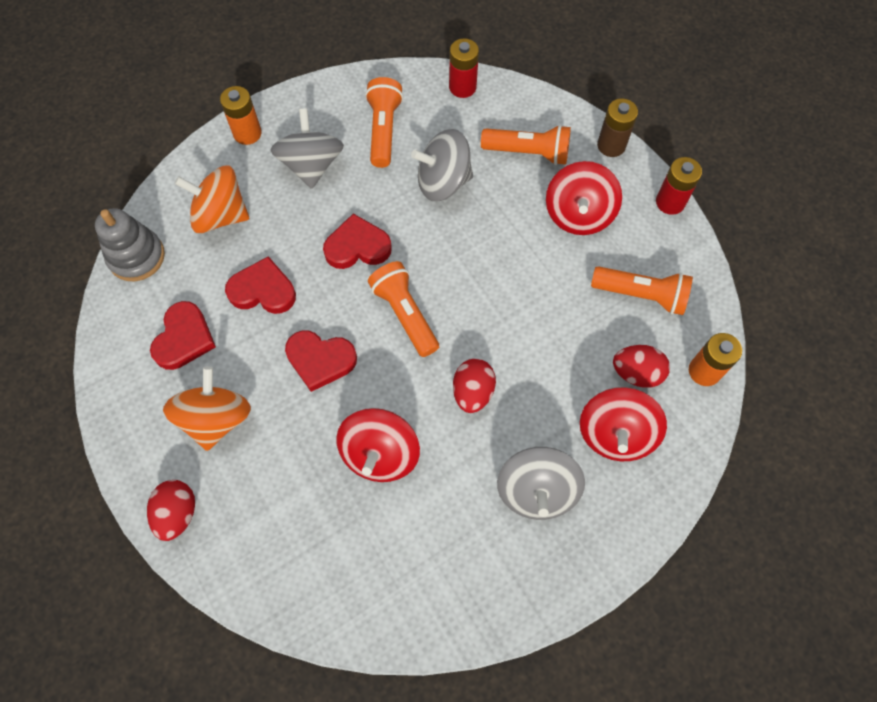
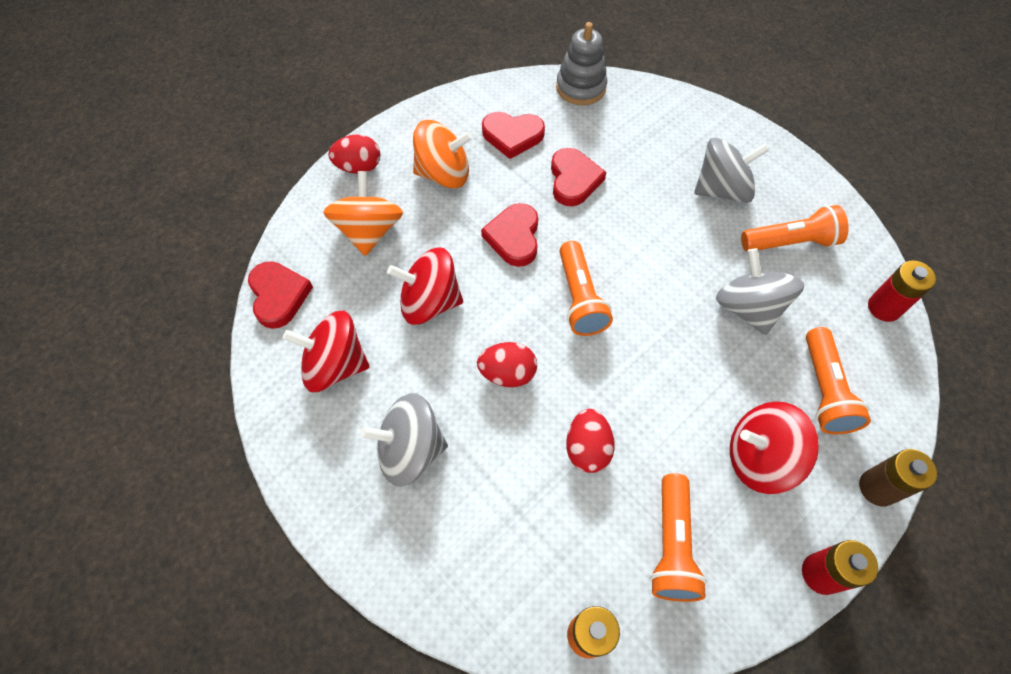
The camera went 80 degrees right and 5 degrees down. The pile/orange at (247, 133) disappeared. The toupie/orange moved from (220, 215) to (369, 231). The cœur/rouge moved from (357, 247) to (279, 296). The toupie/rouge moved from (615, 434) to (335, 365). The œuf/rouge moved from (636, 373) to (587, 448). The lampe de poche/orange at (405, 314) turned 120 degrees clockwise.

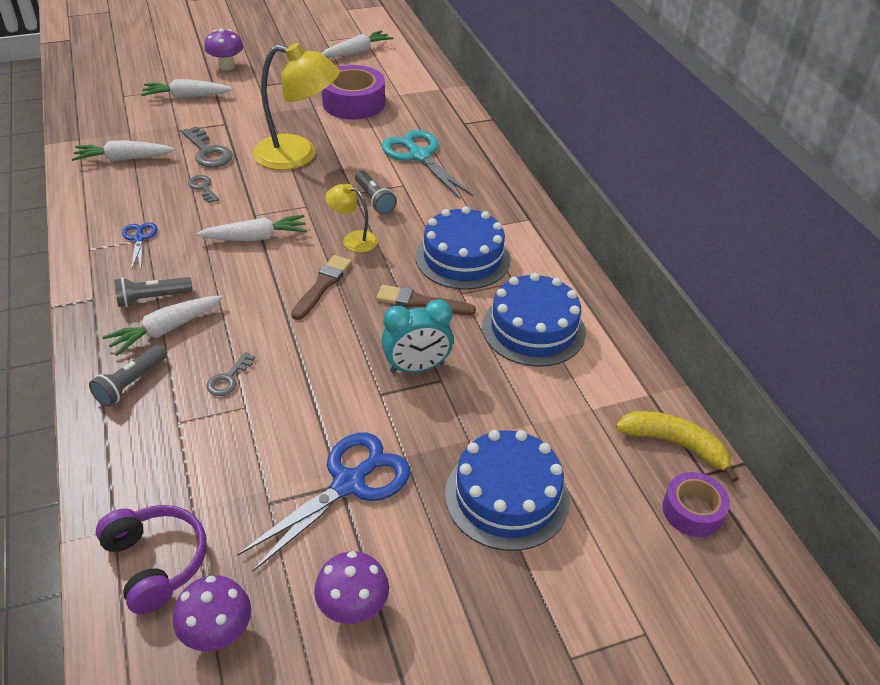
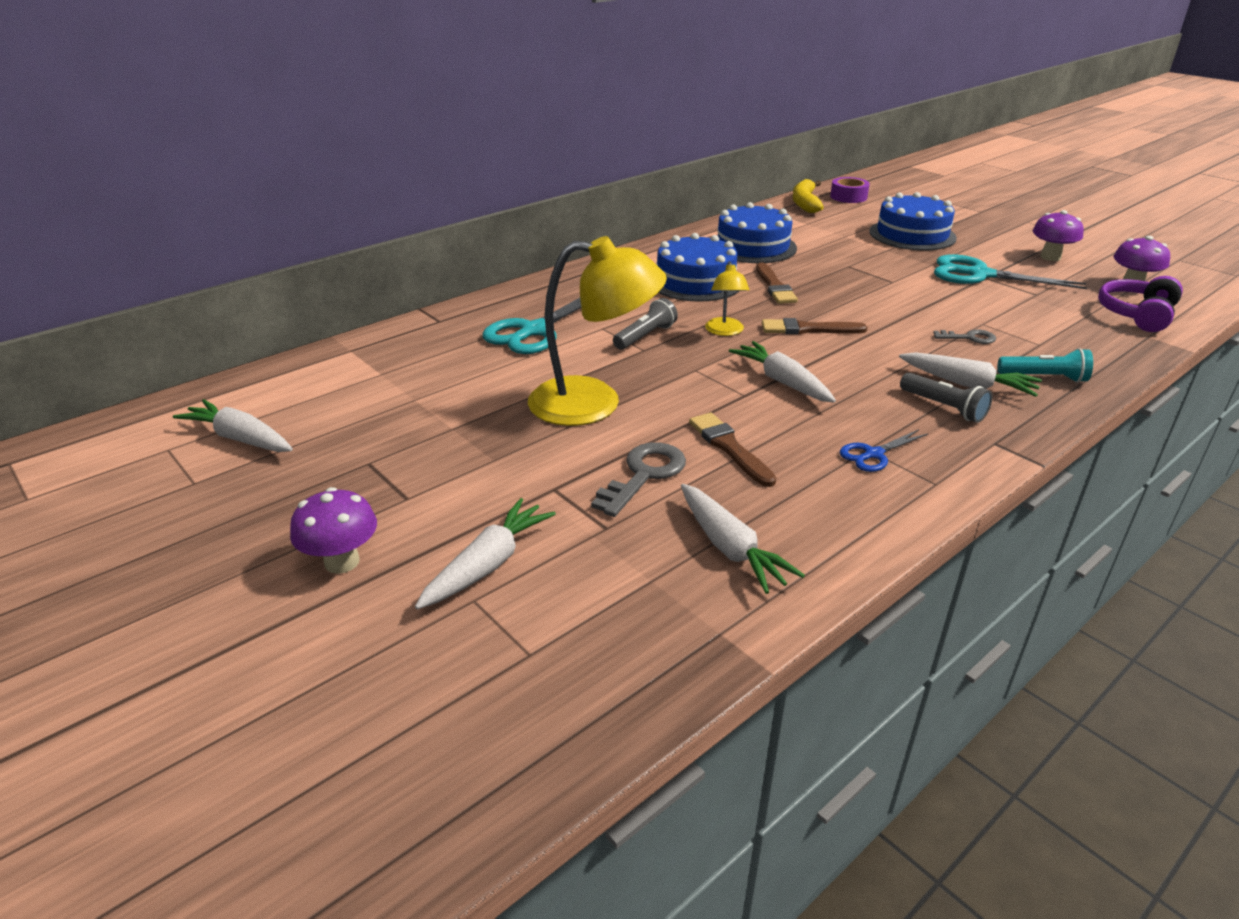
The camera went 110 degrees left and 10 degrees down. The ruban adhésif/violet at (353, 103) disappeared. The réveil/turquoise at (417, 367) disappeared. The clé/gris at (203, 188) was replaced by the pinceau/marron at (729, 447). The lampe de poche/gris at (131, 383) became the lampe de poche/turquoise at (1044, 378). The ciseaux/bleu at (349, 484) became the ciseaux/turquoise at (979, 275). The carotte/blanc at (187, 96) turned 120 degrees counterclockwise. The lampe/jaune at (298, 155) turned 105 degrees clockwise.

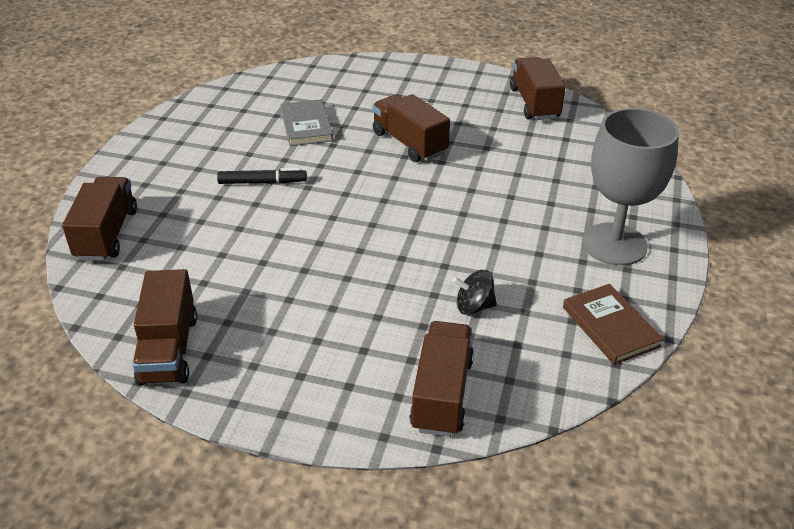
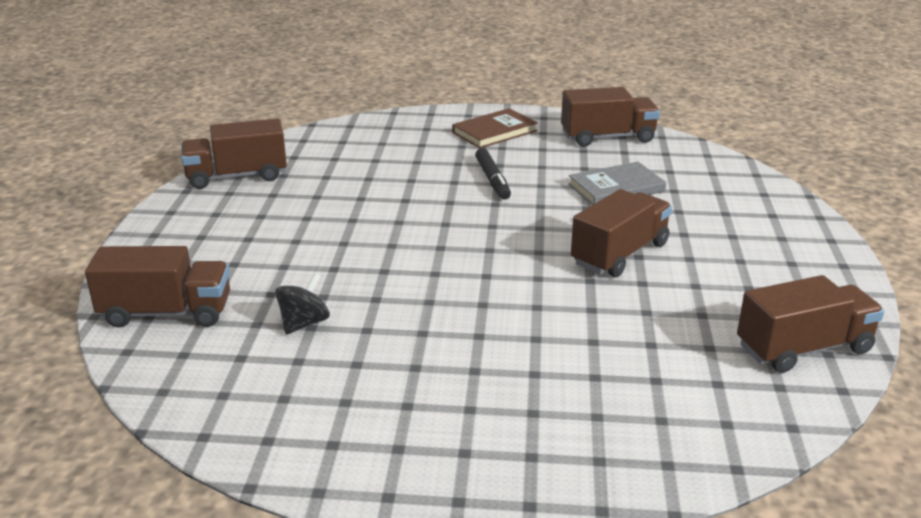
The camera went 80 degrees right and 10 degrees down. The verre à pied/gris at (614, 244) disappeared. The camion/marron moved from (107, 234) to (607, 137). The livre/marron moved from (610, 327) to (494, 132). The toupie/noir at (474, 306) turned 45 degrees clockwise.

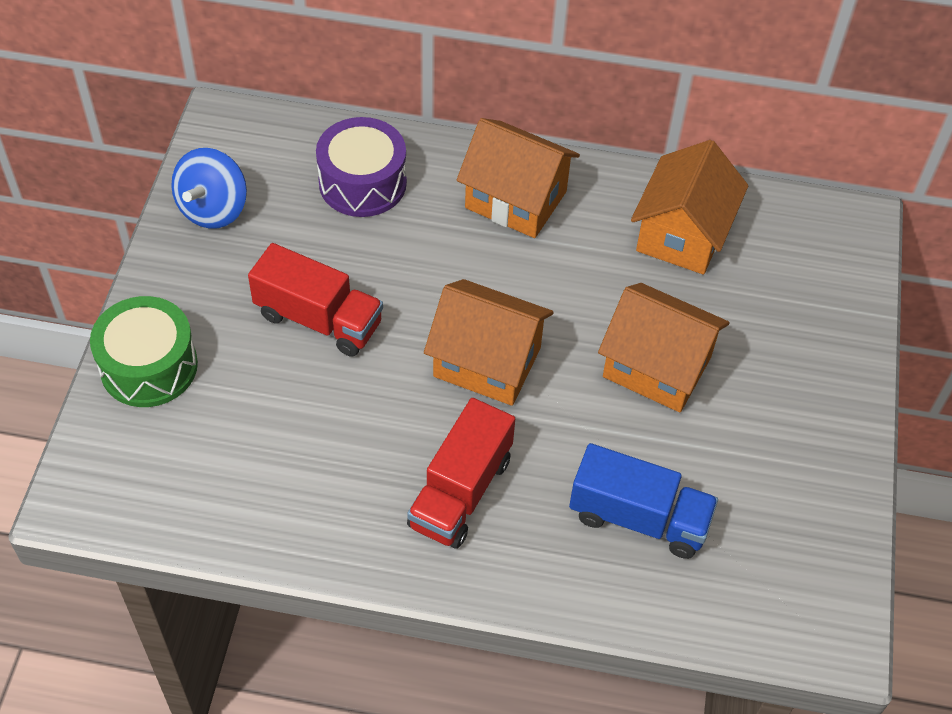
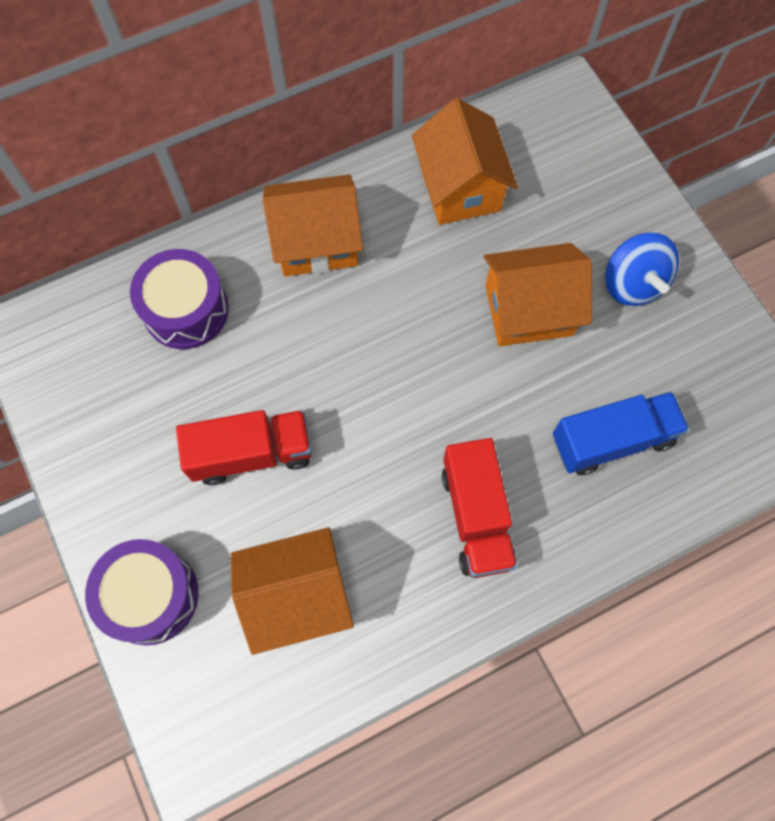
The camera went 35 degrees left and 15 degrees up. The toupie/bleu moved from (213, 209) to (632, 284). The maison/orange moved from (487, 362) to (297, 596). The tambour/vert at (149, 366) became the tambour/violet at (150, 596).

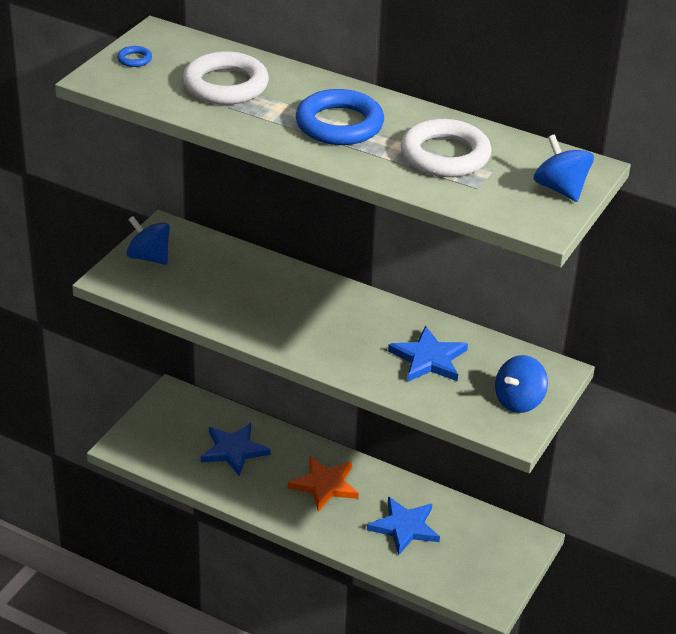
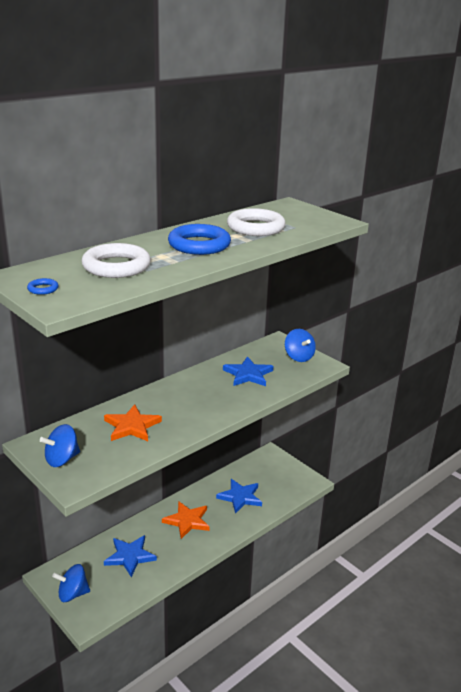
The camera went 70 degrees left and 10 degrees down. The étoile/orange at (132, 426) appeared. The toupie/bleu moved from (560, 189) to (72, 594).

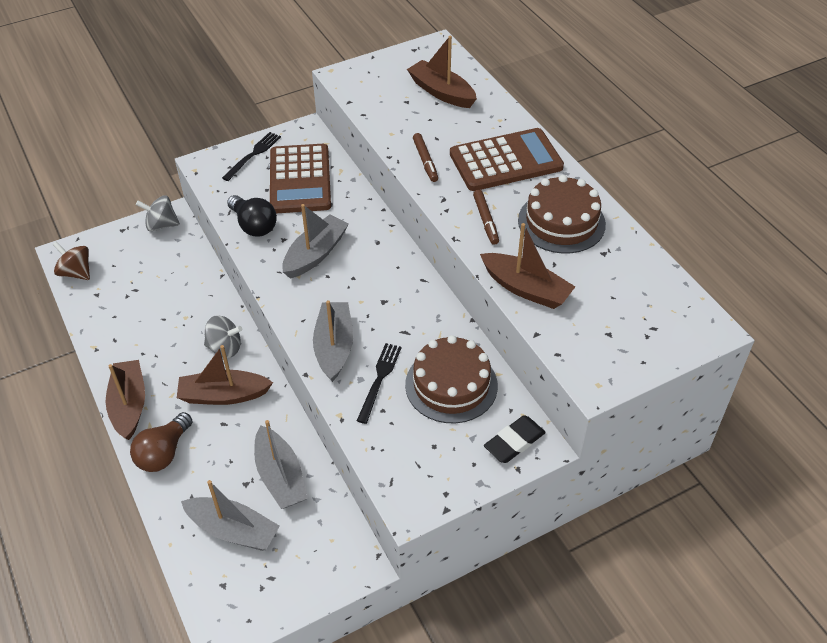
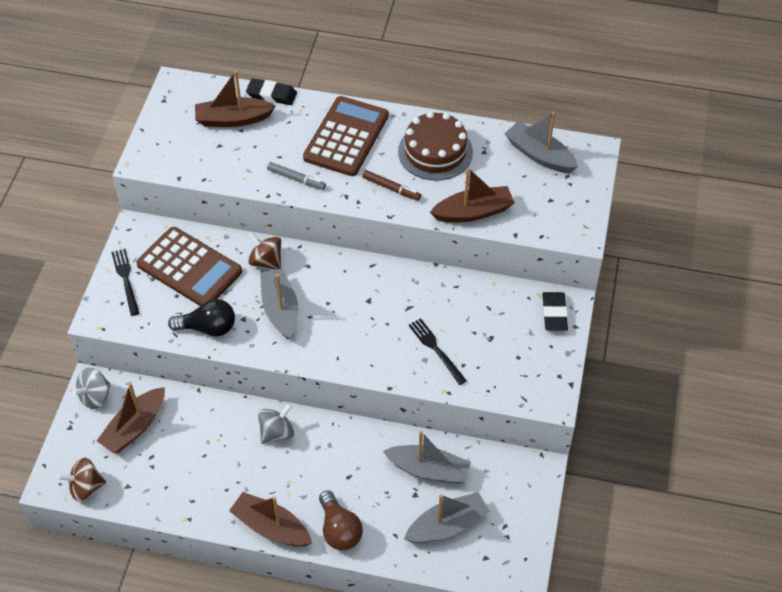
The camera went 50 degrees left and 5 degrees up. The gâteau/marron at (451, 385) disappeared. The gomme/noir at (271, 94) appeared. The toupie/marron at (266, 261) appeared. The bateau/marron moved from (223, 395) to (135, 427). The bateau/gris moved from (334, 347) to (539, 155). The feutre/marron at (425, 161) became the feutre/gris at (296, 179).

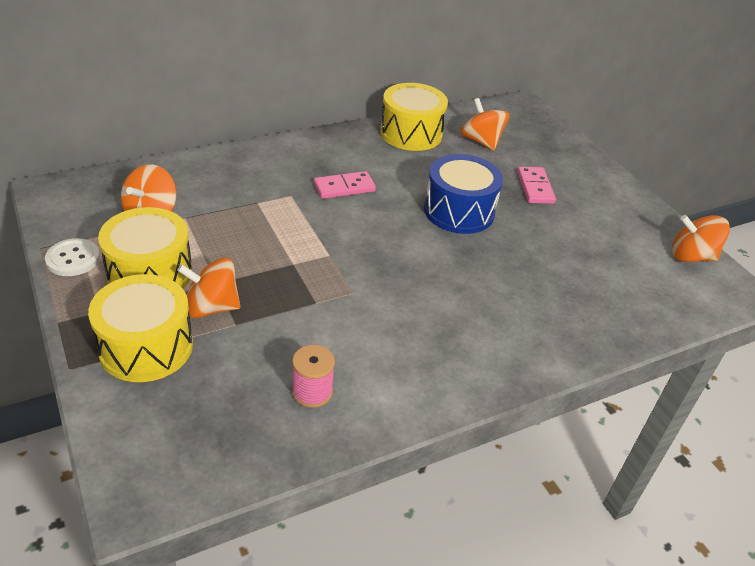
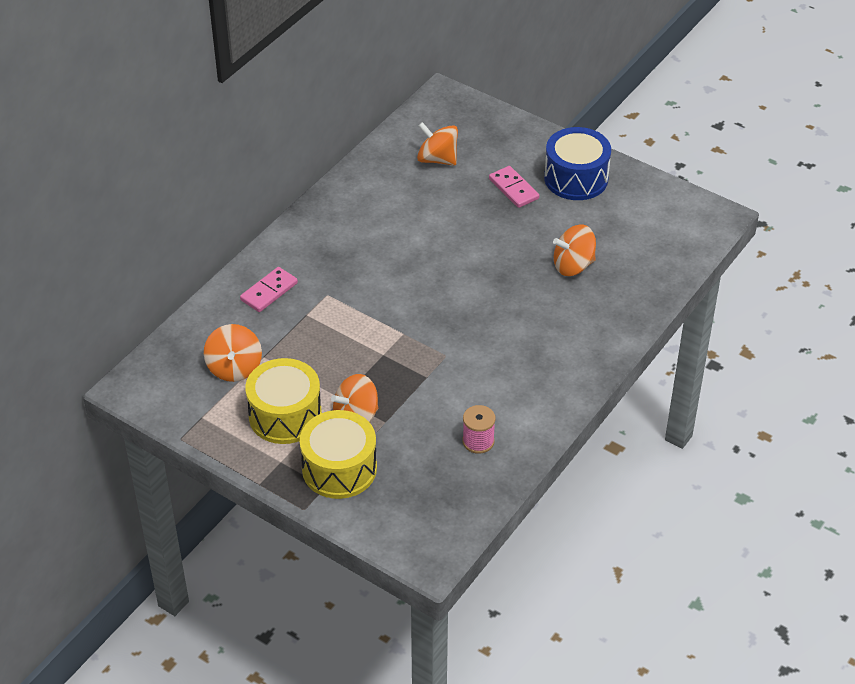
The camera went 25 degrees left and 5 degrees up. The bouton/blanc at (73, 259) disappeared. The tambour/jaune at (411, 133) disappeared. The domino/rose moved from (344, 187) to (269, 291). The tambour/bleu moved from (459, 211) to (576, 178). The toupie/orange moved from (691, 256) to (573, 265).

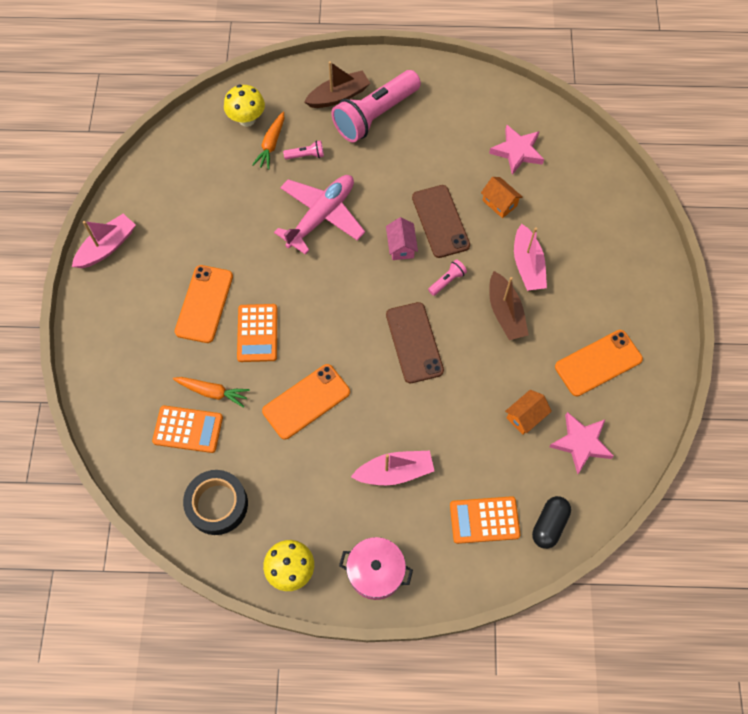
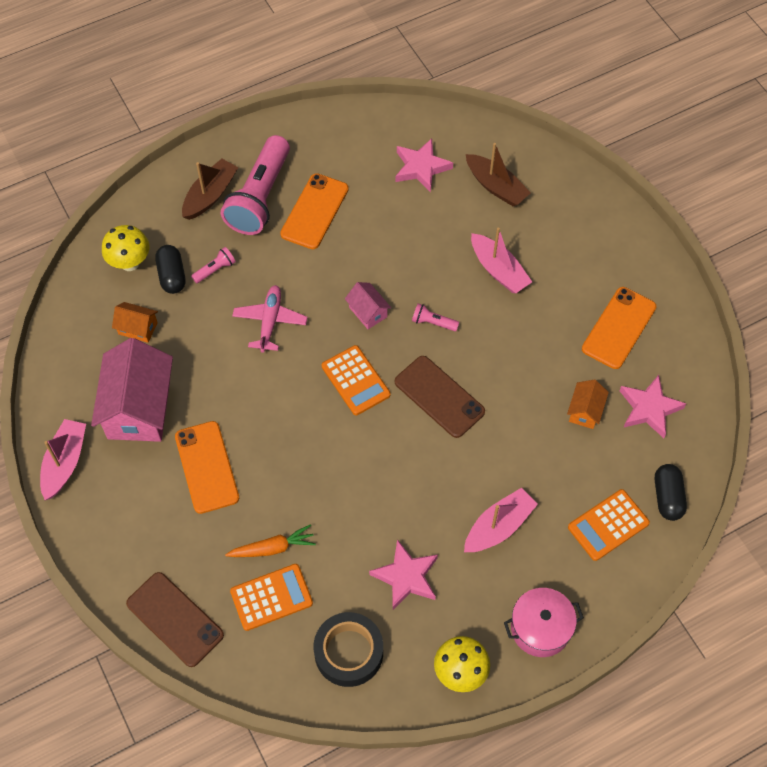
The camera went 30 degrees left and 5 degrees down. The maison/rose at (139, 408) appeared. The étoile/rose at (406, 577) appeared. The calculatrice/orange moved from (257, 333) to (355, 380). The téléphone/orange moved from (306, 401) to (314, 211). The téléphone/marron moved from (440, 221) to (175, 619). The maison/orange moved from (499, 203) to (138, 328). The bateau/marron moved from (505, 312) to (496, 186). The carotte/orange at (271, 144) was replaced by the gélule/noir at (172, 276). The lampe de poche/rose at (447, 281) turned 90 degrees counterclockwise. The avion/rose at (321, 216) changed to 0.66 times the size.

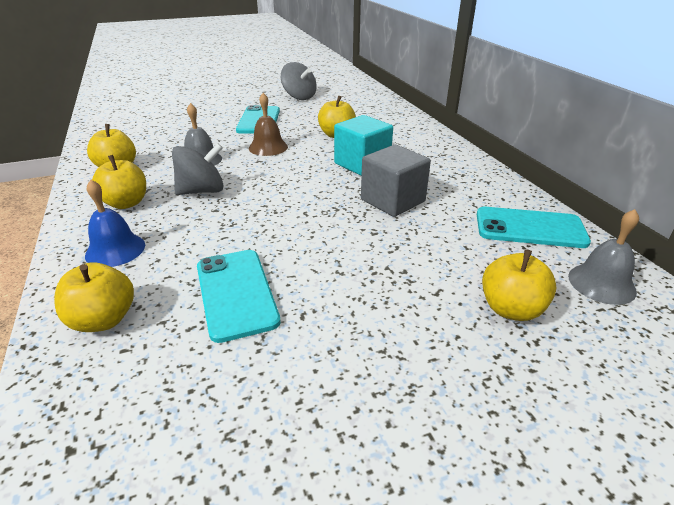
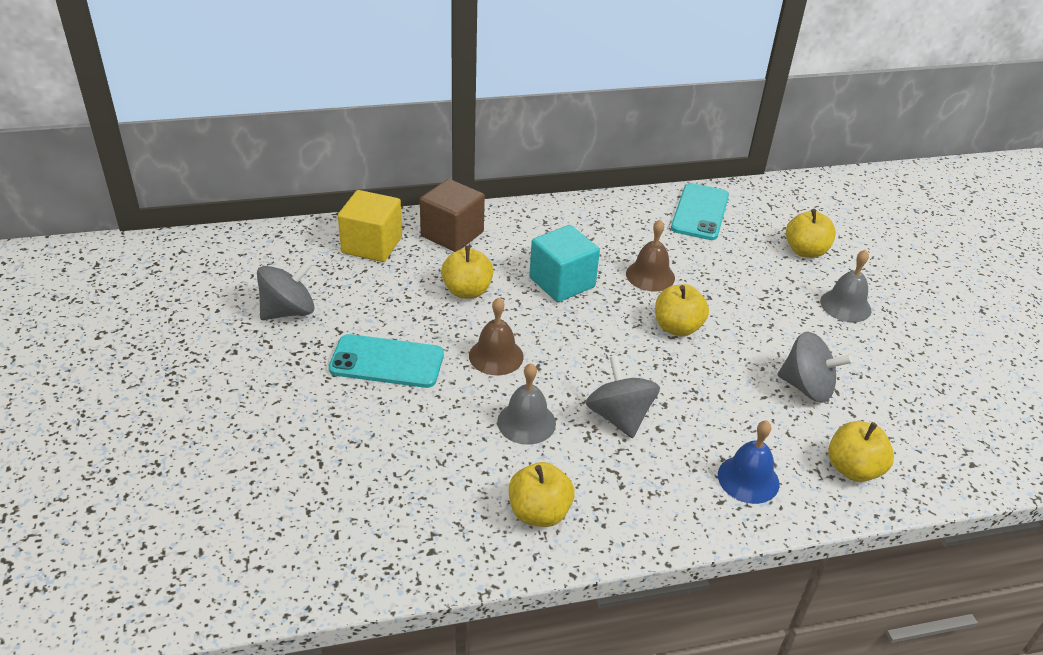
The camera went 85 degrees left and 5 degrees up. The cube/jaune at (372, 245) appeared. The cube/marron at (452, 234) appeared. The pomme/jaune moved from (126, 203) to (677, 327). The cloche/gris moved from (601, 283) to (845, 305). The téléphone/turquoise at (236, 293) was replaced by the toupie/gris at (806, 387). The cube/gris at (392, 201) was replaced by the cloche/marron at (650, 275).

